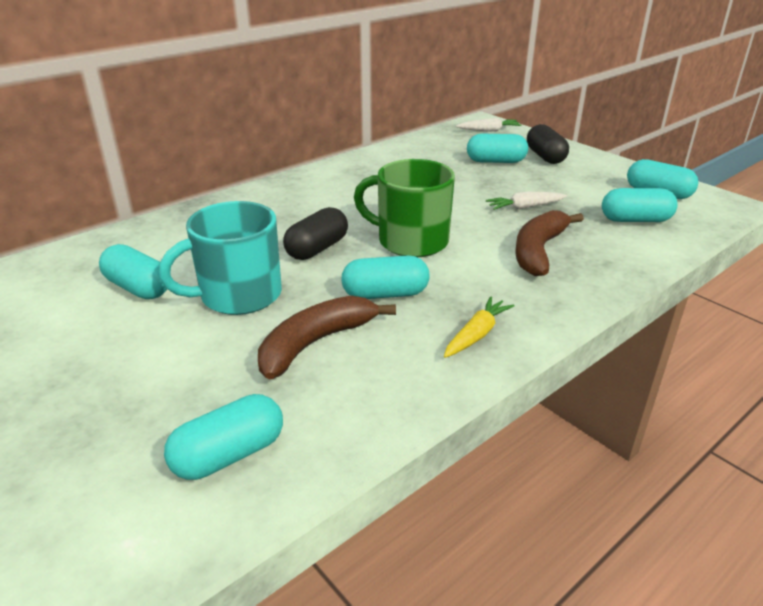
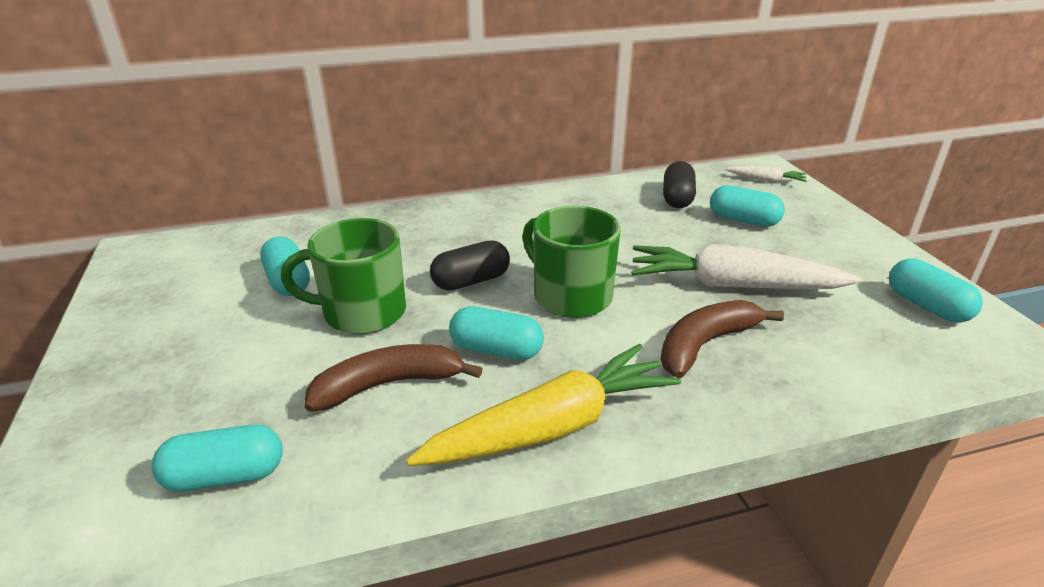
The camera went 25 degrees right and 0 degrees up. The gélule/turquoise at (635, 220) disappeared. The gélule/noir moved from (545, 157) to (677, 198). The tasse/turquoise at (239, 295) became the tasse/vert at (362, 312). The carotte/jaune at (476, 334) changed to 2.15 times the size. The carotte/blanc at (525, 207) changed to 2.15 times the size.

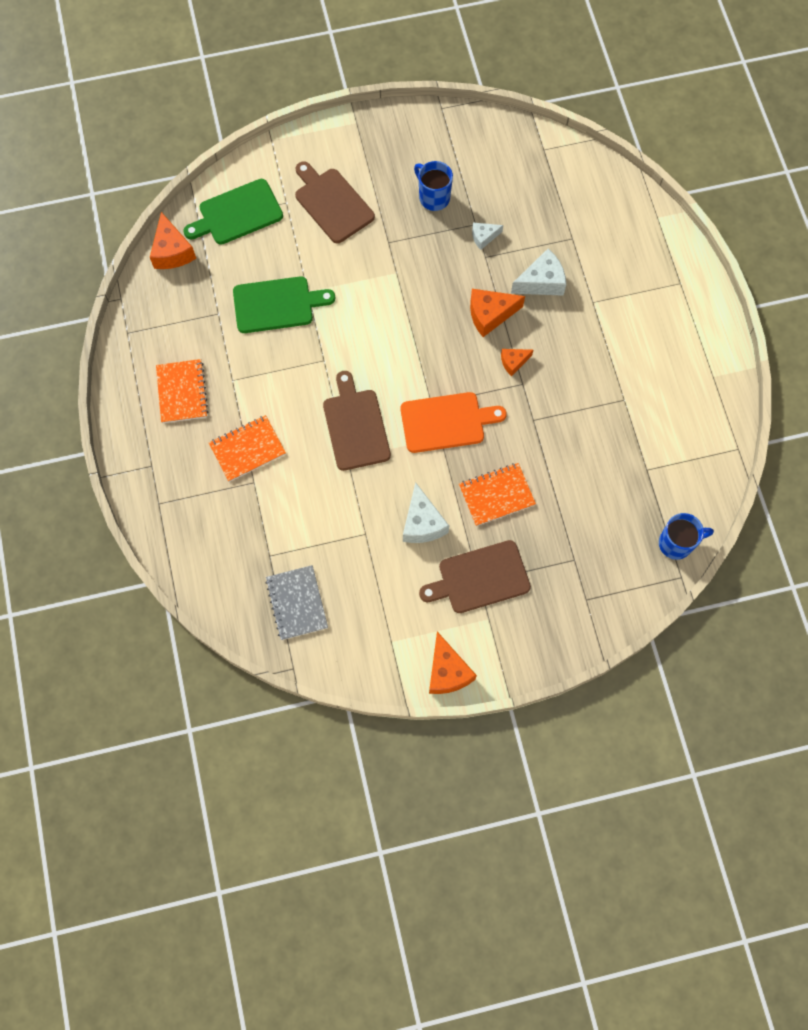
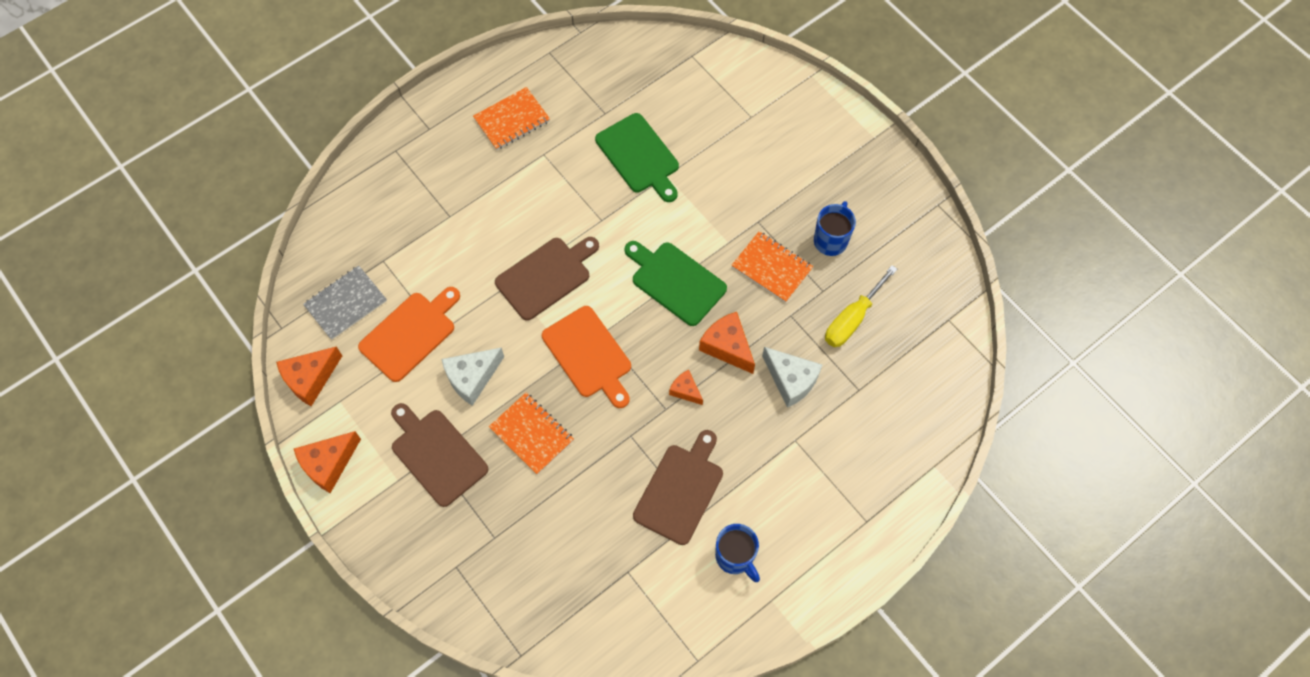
The camera went 65 degrees right and 5 degrees down. The fromage/blanc at (484, 237) disappeared. The planche à découper/orange at (410, 334) appeared. The tournevis/jaune at (852, 319) appeared. The fromage/orange moved from (172, 251) to (310, 379). The planche à découper/vert moved from (237, 213) to (675, 281). The carnet/orange moved from (247, 449) to (771, 268). The planche à découper/marron moved from (332, 203) to (680, 490). The tasse/bleu moved from (676, 543) to (735, 557).

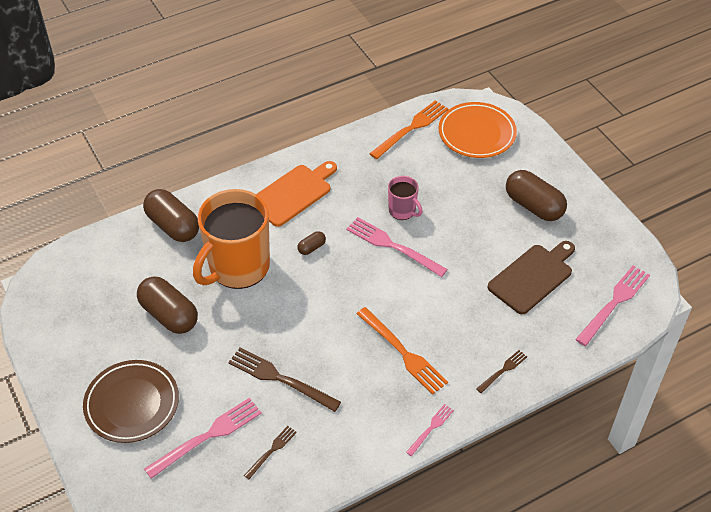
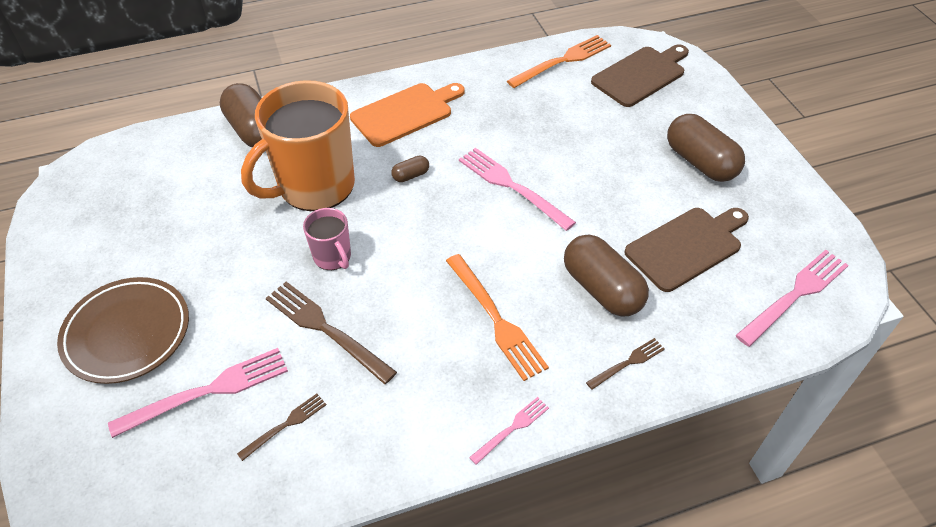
The camera went 10 degrees right and 0 degrees up. The gélule/marron moved from (169, 315) to (602, 289). The tasse/rose moved from (402, 211) to (333, 257). The assiette/orange at (476, 133) was replaced by the planche à découper/marron at (641, 75).

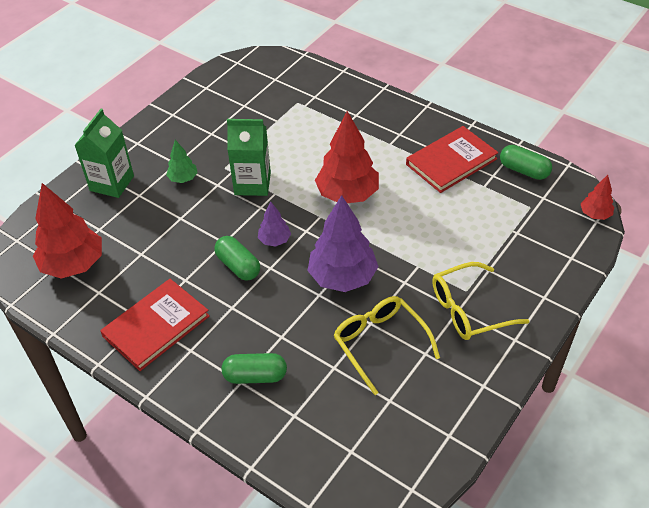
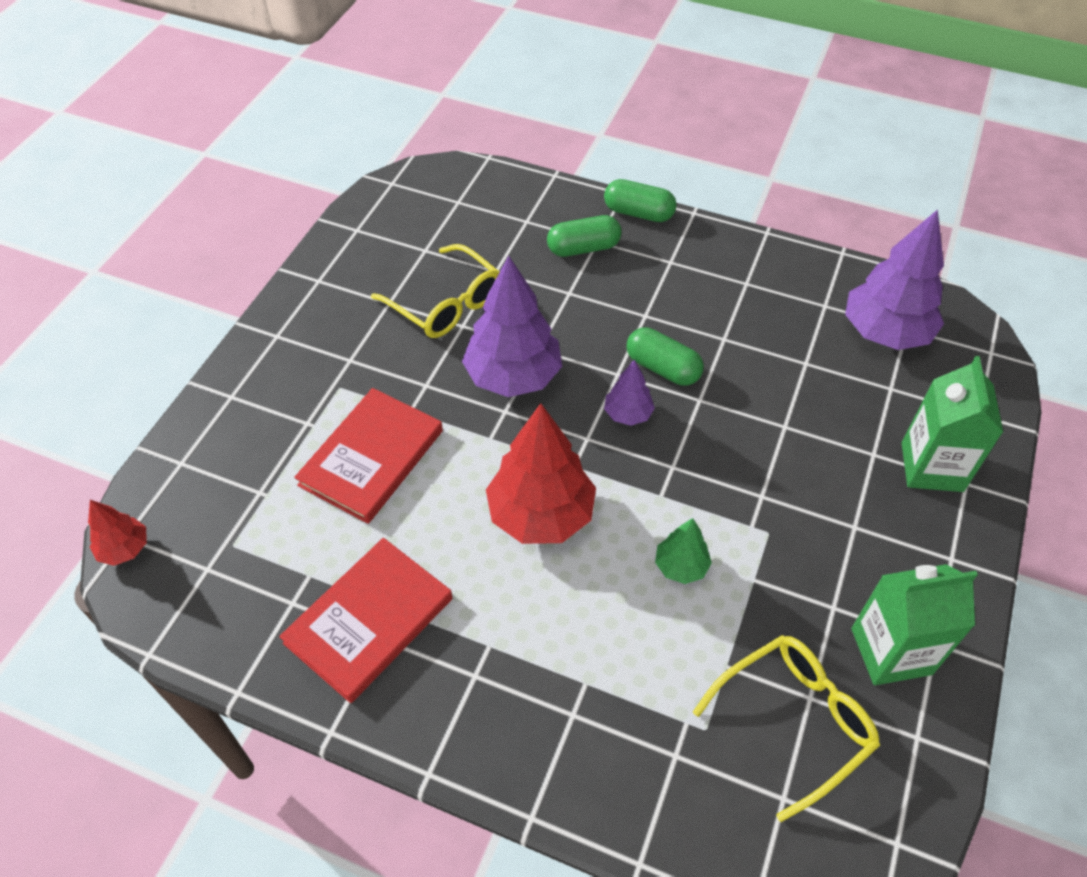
The camera went 165 degrees right and 5 degrees up. The livre/rouge moved from (156, 326) to (372, 458). The arbre/vert moved from (183, 178) to (681, 566). The brique de lait/vert moved from (252, 184) to (891, 651). The lunettes/jaune moved from (469, 310) to (794, 721). The gélule/vert moved from (524, 170) to (638, 213). The arbre/rouge at (73, 264) became the arbre/violet at (885, 333).

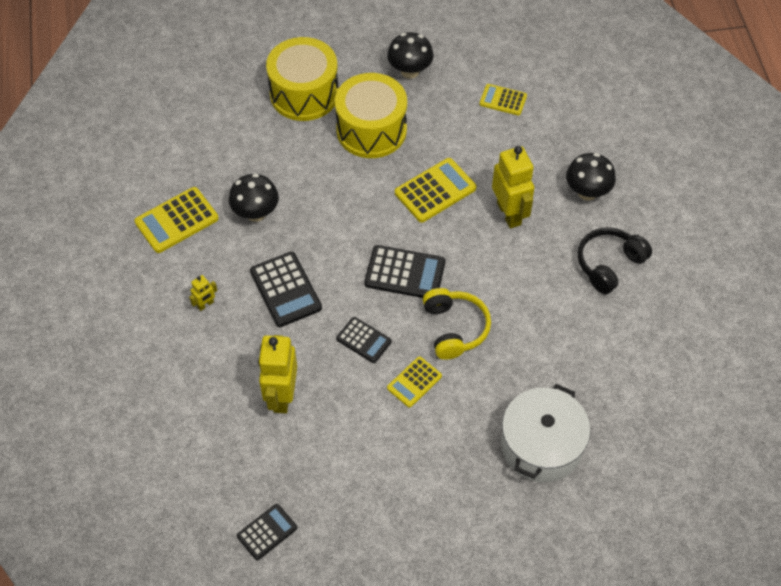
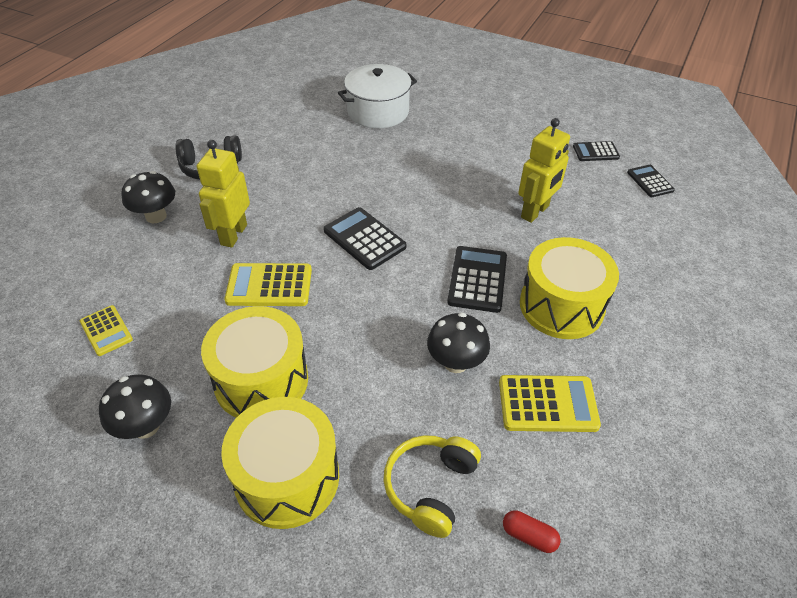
The camera went 145 degrees left and 10 degrees down. The calculatrice/jaune at (414, 382) disappeared. The gélule/rouge at (529, 536) appeared. The calculatrice/noir moved from (364, 340) to (650, 181). The casque audio/jaune moved from (454, 328) to (431, 487). The robot/jaune at (205, 304) was replaced by the tambour/jaune at (561, 306).

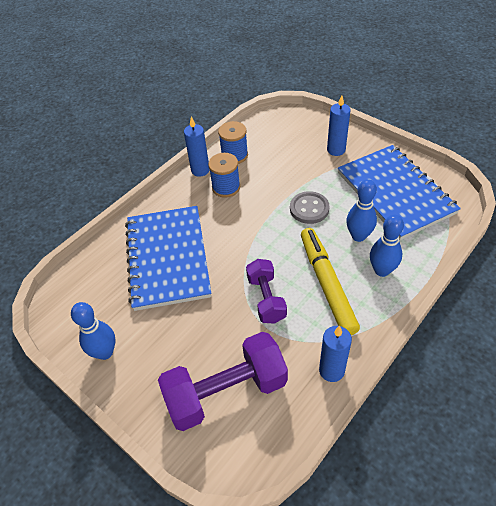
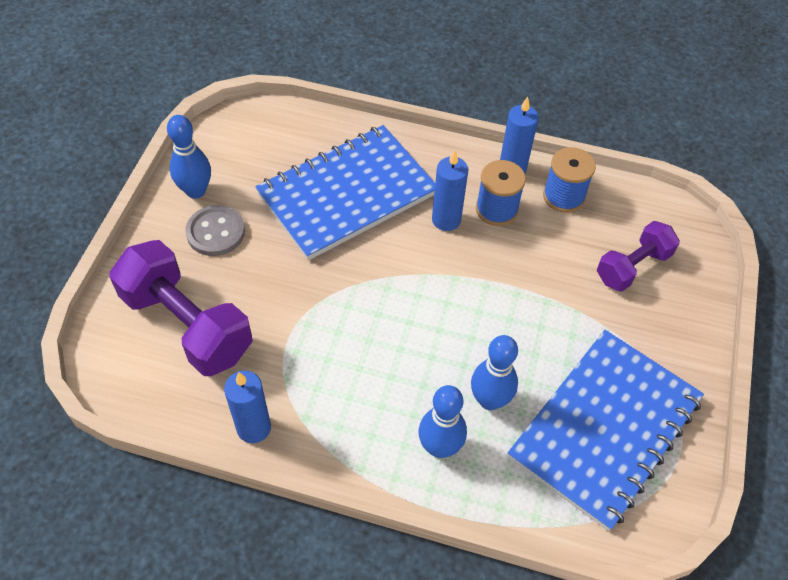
The camera went 60 degrees right and 5 degrees up. The feutre/jaune at (326, 284) disappeared. The haltère/violet moved from (266, 298) to (632, 266). The bouton/gris moved from (309, 209) to (215, 232). The bougie/bleu moved from (336, 150) to (446, 220).

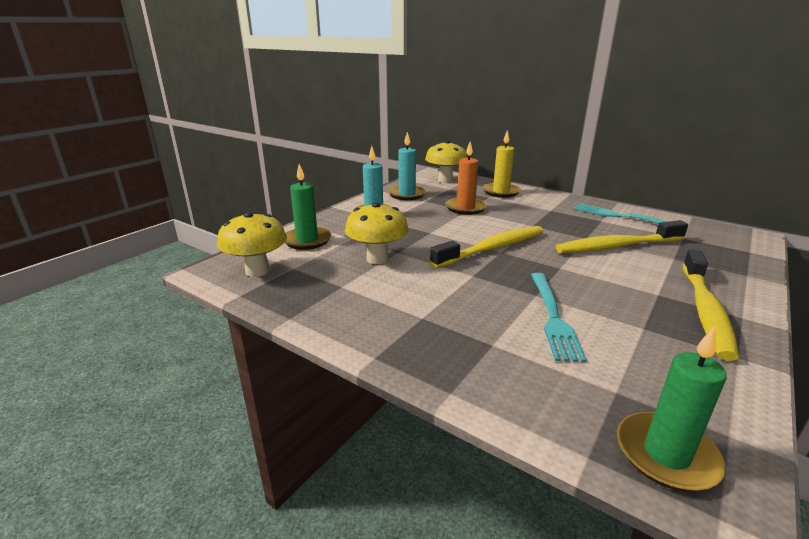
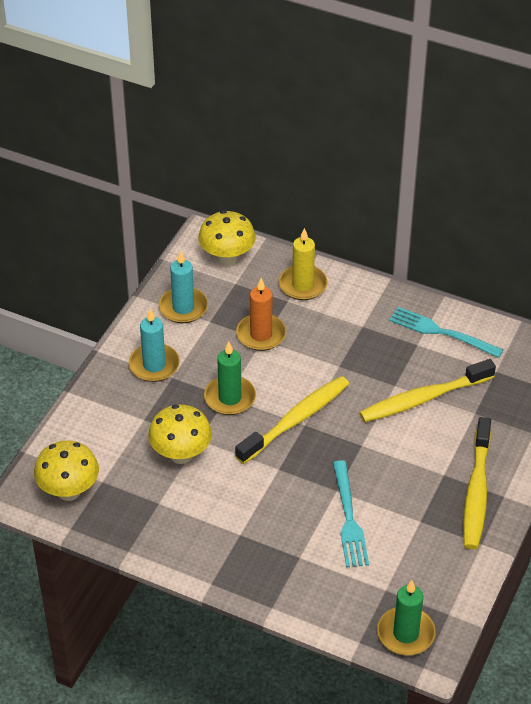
The camera went 10 degrees left and 20 degrees up. The bougie/vert moved from (307, 240) to (230, 398).

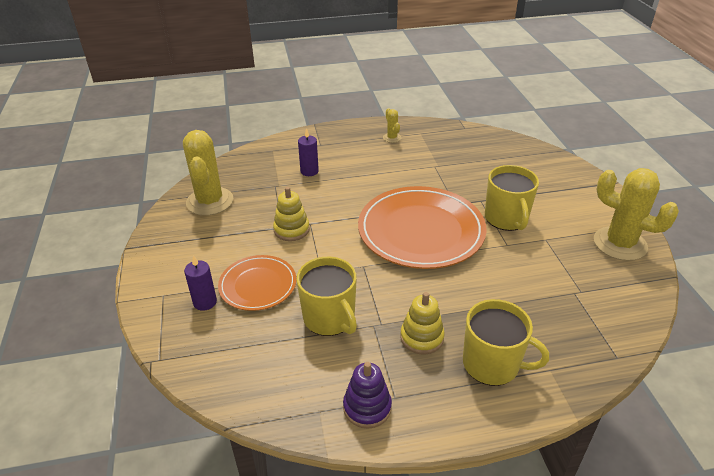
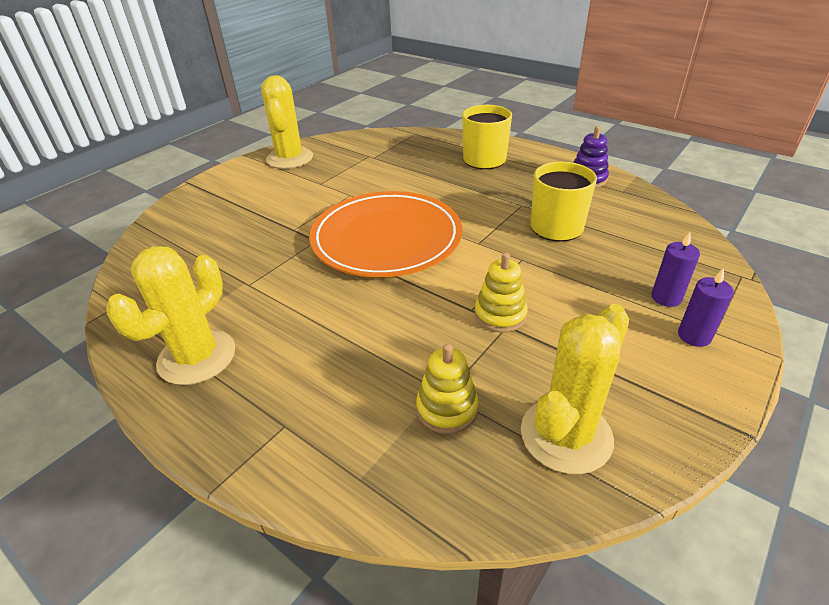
The camera went 130 degrees left and 0 degrees up. The assiette/orange at (258, 285) disappeared. The tasse/jaune at (506, 218) disappeared. The bougie/violet moved from (309, 171) to (694, 336). The jouet à empiler/jaune moved from (421, 337) to (447, 409). The cactus/jaune at (392, 138) changed to 2.21 times the size.

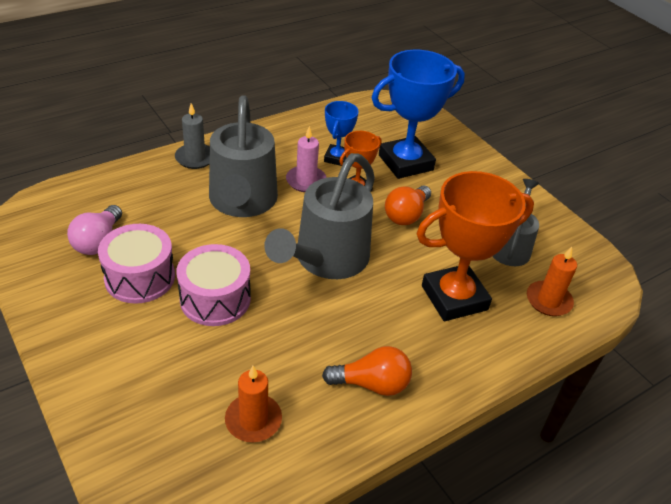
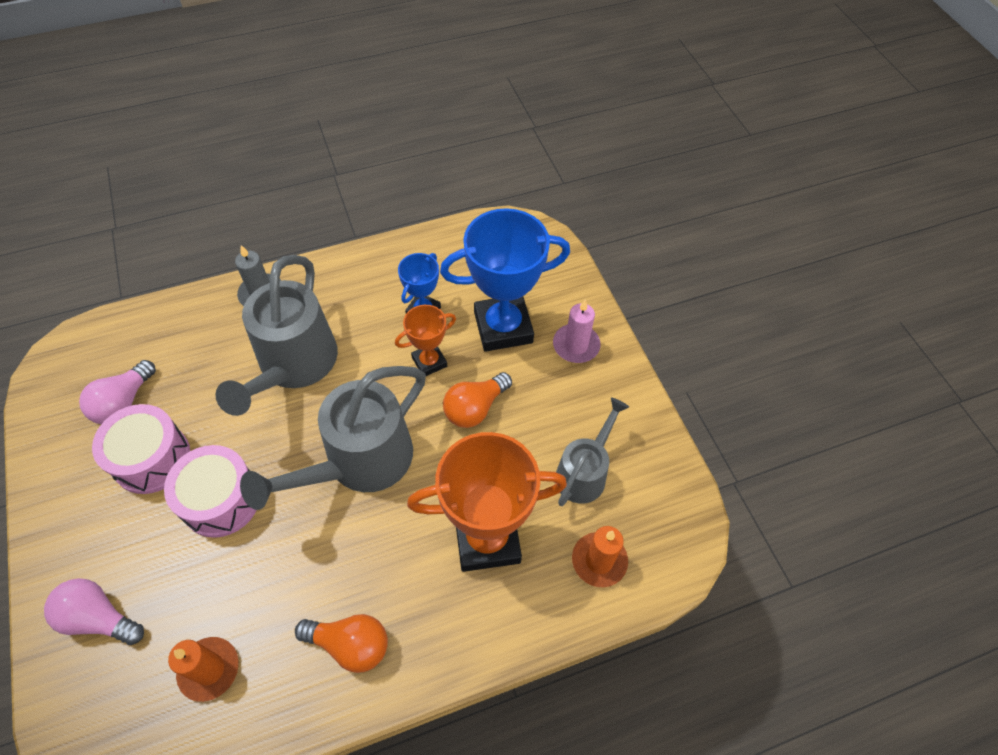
The camera went 15 degrees right and 15 degrees up. The ampoule/rose at (99, 618) appeared. The bougie/rose moved from (306, 181) to (576, 345).

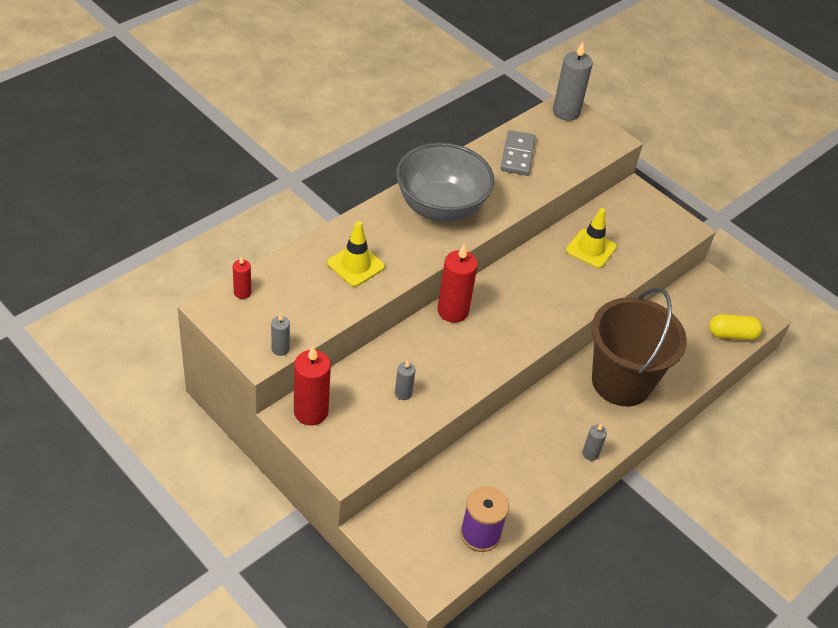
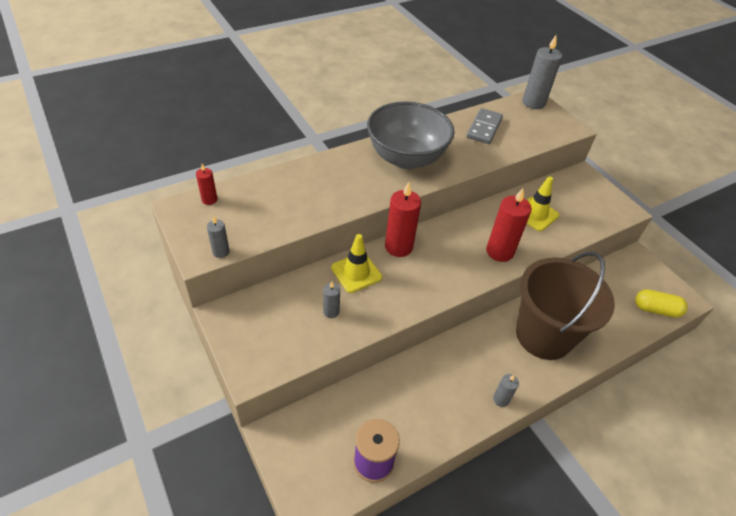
The camera went 15 degrees right and 0 degrees up. The bougie/rouge moved from (311, 412) to (499, 251). The cône de chantier/jaune moved from (355, 265) to (356, 272).

